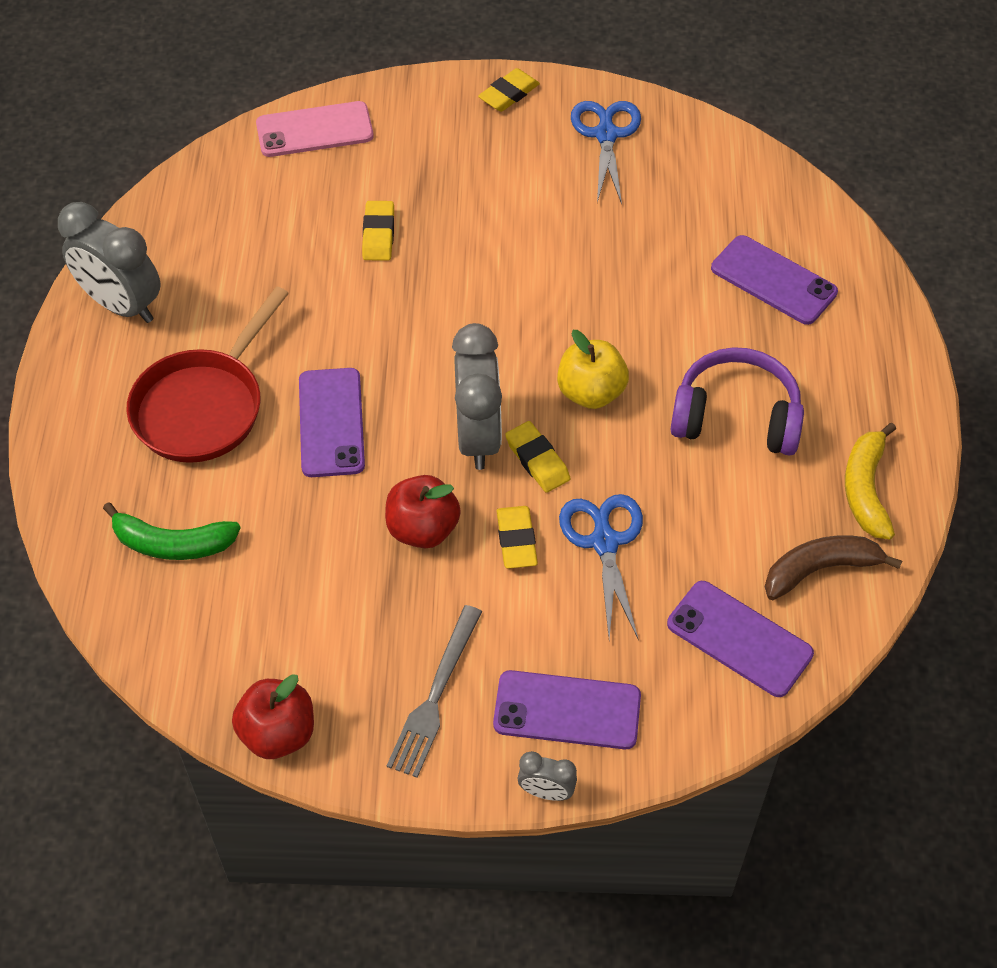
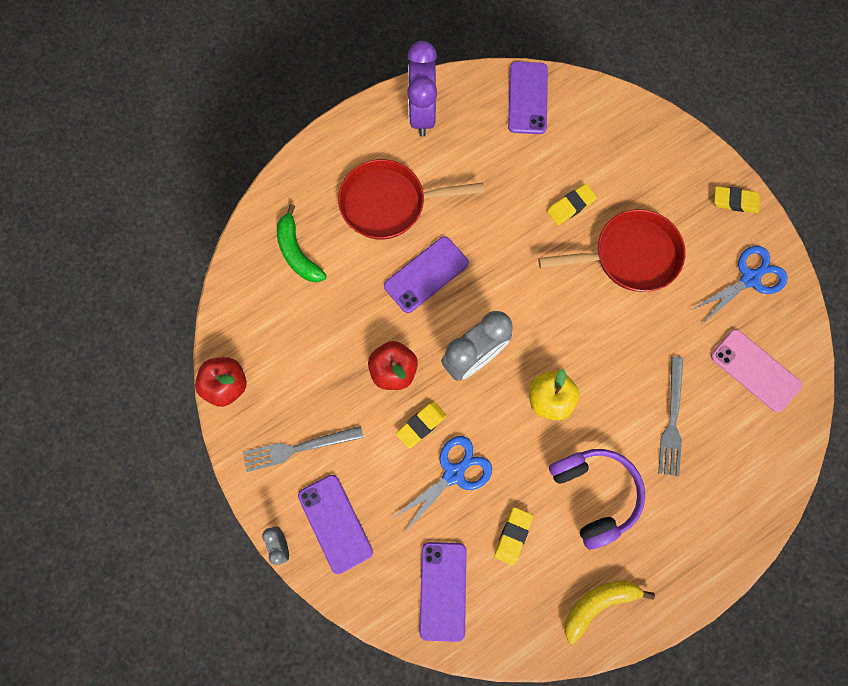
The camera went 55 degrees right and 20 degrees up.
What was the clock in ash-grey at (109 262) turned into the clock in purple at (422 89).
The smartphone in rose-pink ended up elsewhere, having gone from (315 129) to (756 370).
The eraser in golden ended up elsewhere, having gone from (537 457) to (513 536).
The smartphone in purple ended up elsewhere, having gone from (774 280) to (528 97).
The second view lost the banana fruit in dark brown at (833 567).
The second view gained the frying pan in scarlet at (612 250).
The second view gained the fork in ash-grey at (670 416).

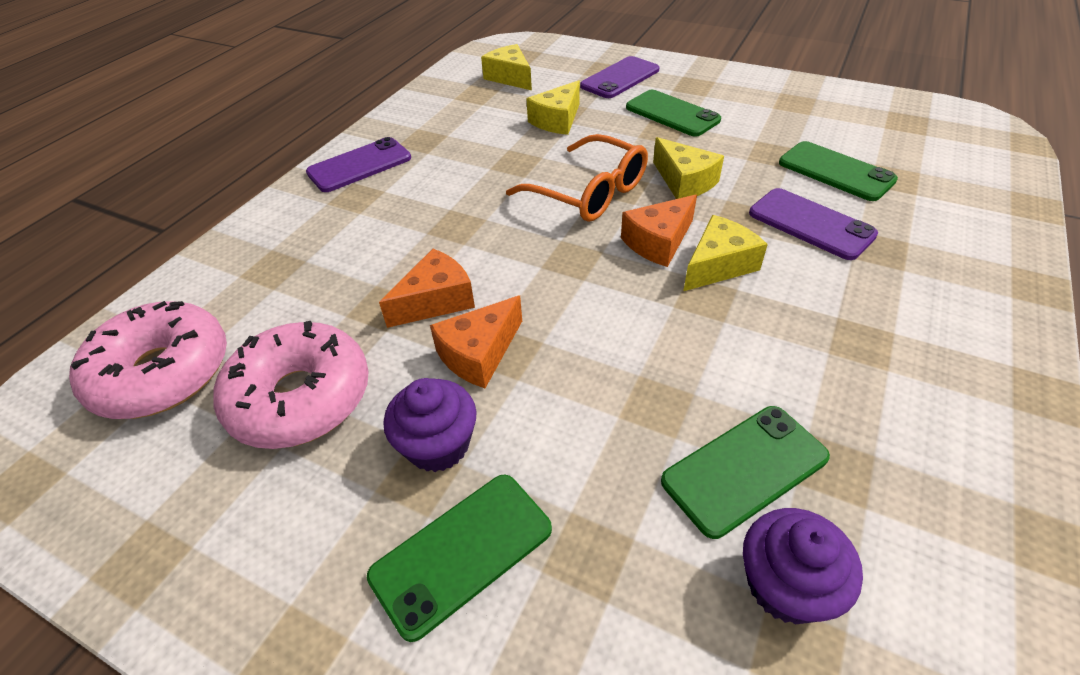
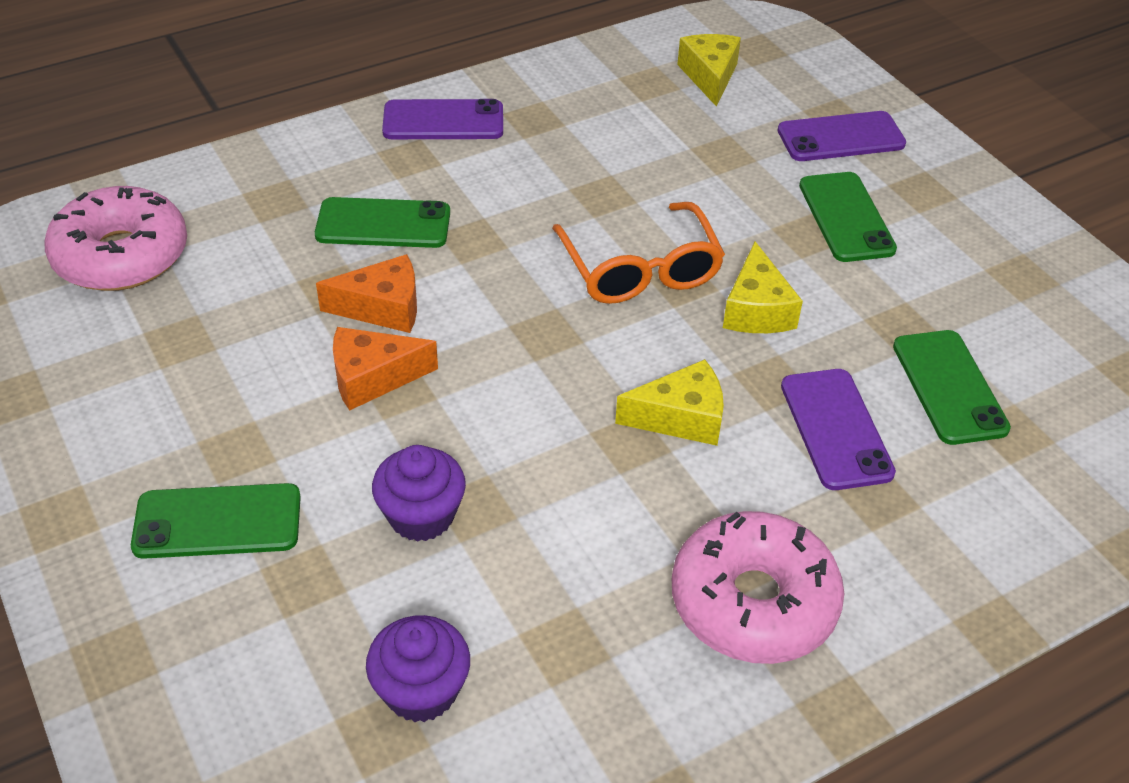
The camera went 30 degrees right and 0 degrees up.
The donut in rose-pink ended up elsewhere, having gone from (291 385) to (758 587).
The fairy cake in purple ended up elsewhere, having gone from (430 425) to (419 493).
The second view lost the cheese wedge in golden at (553 107).
The second view lost the cheese wedge in orange-coloured at (659 231).
The smartphone in emerald ended up elsewhere, having gone from (745 472) to (382 222).

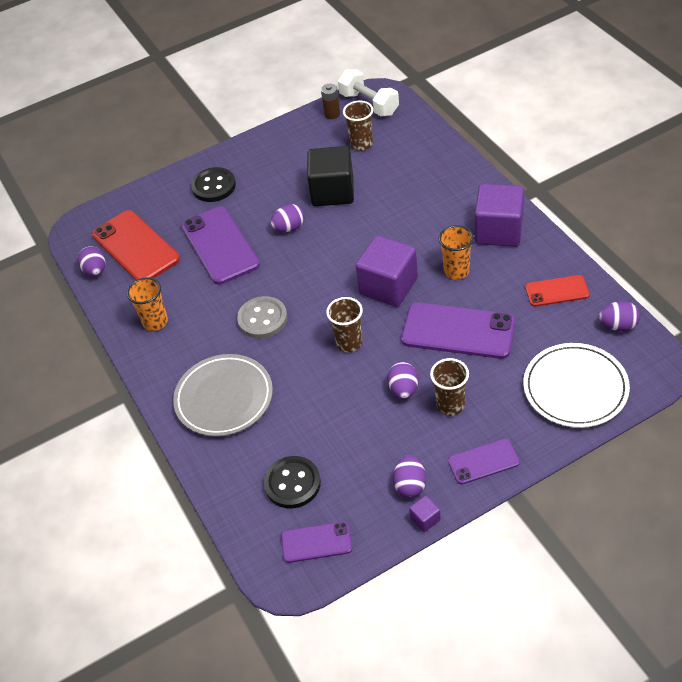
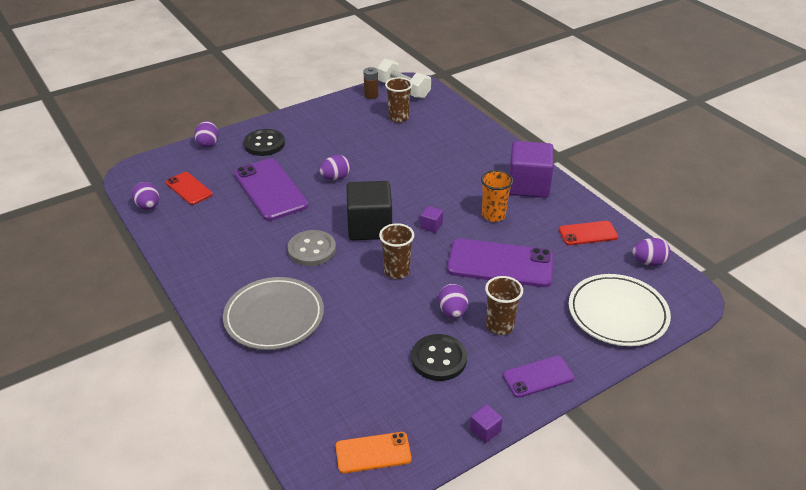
The camera went 10 degrees left and 10 degrees down.
The size of the smartphone in scarlet at (136 245) changed by a factor of 0.56.
The second view lost the beaker in orange-coloured at (147 304).
The sewing button in jet-black ended up elsewhere, having gone from (292 482) to (439 357).
What was the smartphone in purple at (316 542) turned into the smartphone in orange-coloured at (374 452).
The block in jet-black ended up elsewhere, having gone from (330 176) to (369 210).
The size of the block in purple at (387 271) changed by a factor of 0.42.
The toy egg in purple ended up elsewhere, having gone from (409 476) to (206 134).

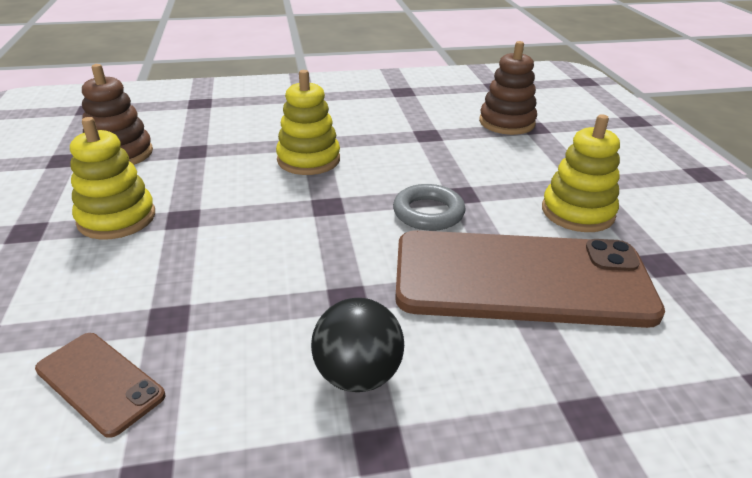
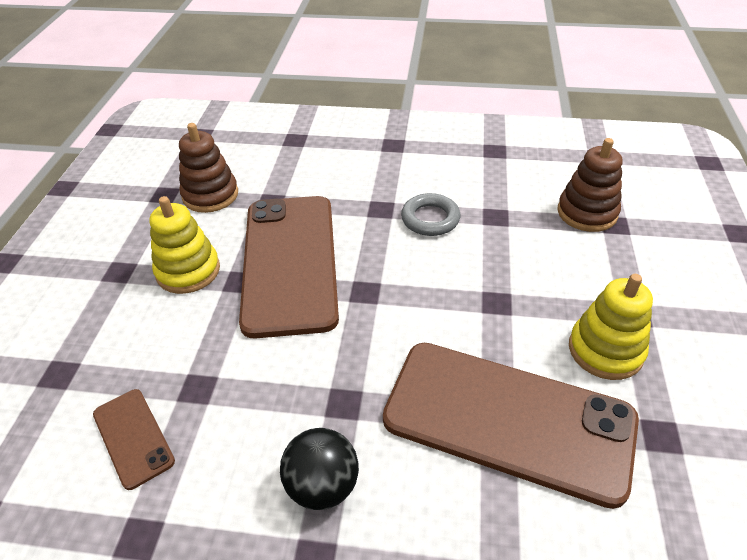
The camera went 20 degrees right and 10 degrees up.
The second view lost the ring stacker in golden at (308 122).
The hoop in ash-grey ended up elsewhere, having gone from (429 207) to (430 214).
The second view gained the smartphone in dark brown at (289 267).

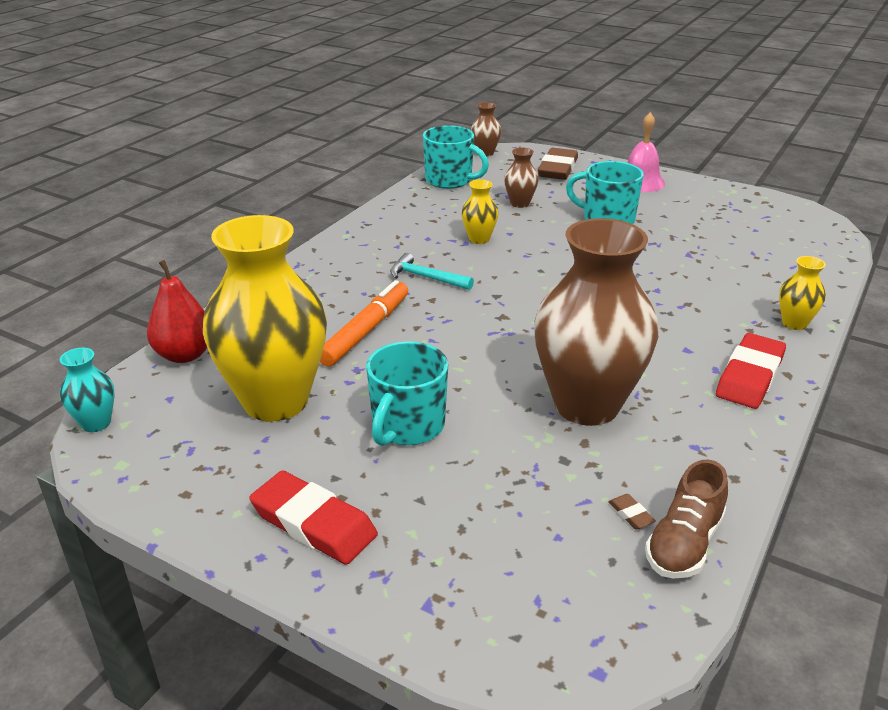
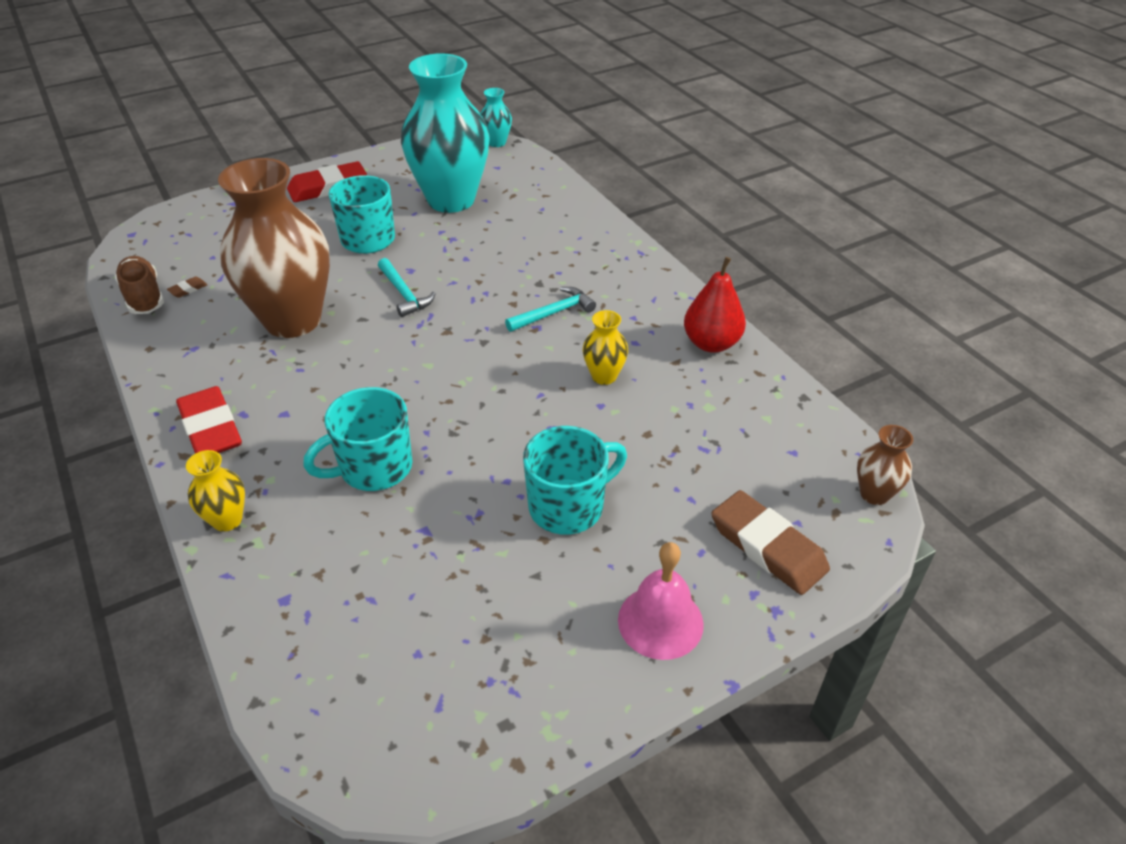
The camera went 120 degrees right and 10 degrees up.
The pear fruit in scarlet ended up elsewhere, having gone from (177 311) to (715 305).
What was the vase in golden at (265 318) turned into the vase in aqua at (445 133).
The second view lost the marker pen in orange-coloured at (364 323).
The coffee mug in aqua ended up elsewhere, having gone from (456 157) to (357 439).
The second view lost the vase in dark brown at (521 178).
The eraser in dark brown at (632 512) ended up facing another way, 45 degrees counterclockwise from before.
The second view gained the hammer in aqua at (407 287).

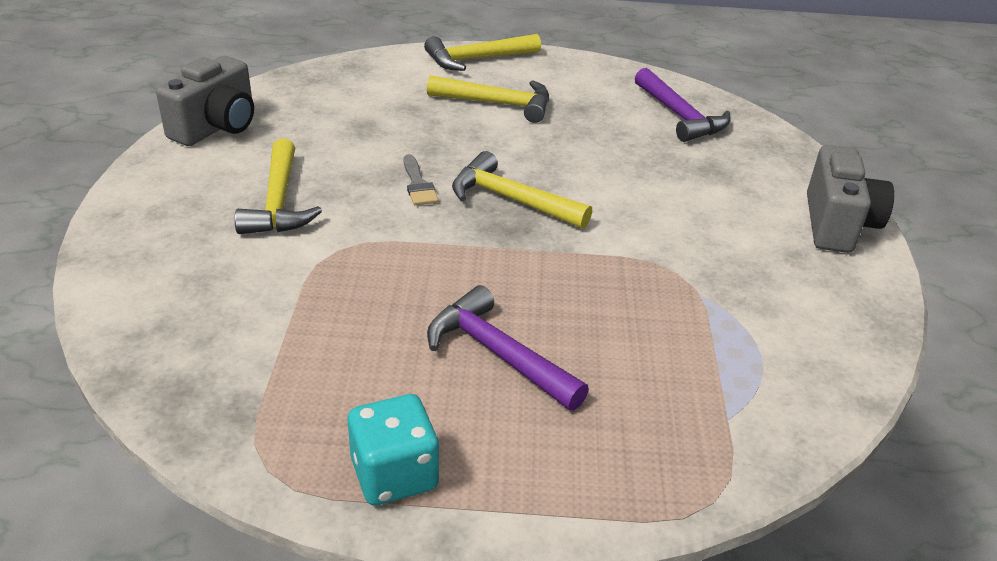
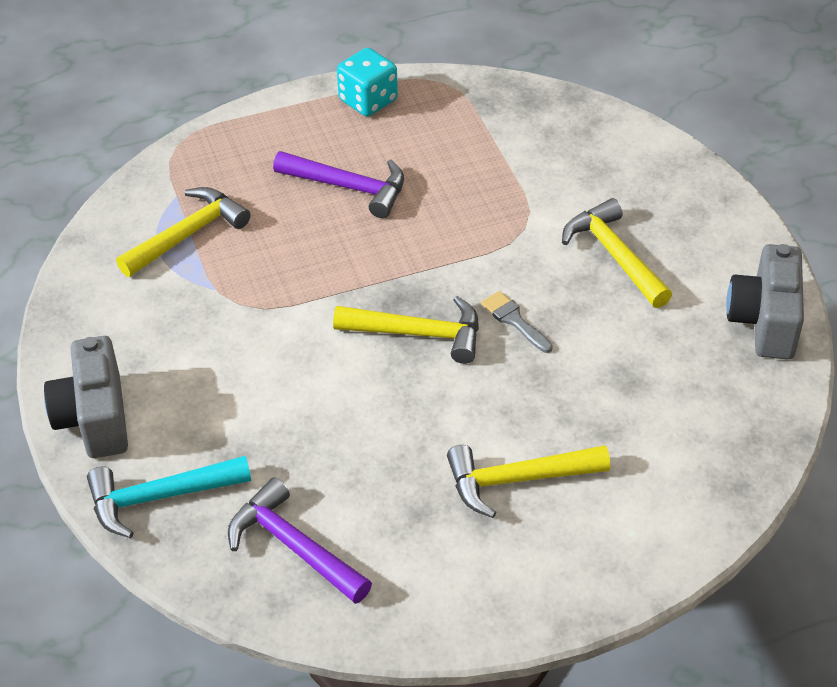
The camera went 160 degrees right and 10 degrees up.
The hammer in golden ended up elsewhere, having gone from (482 52) to (183 232).
The second view gained the hammer in aqua at (169 497).

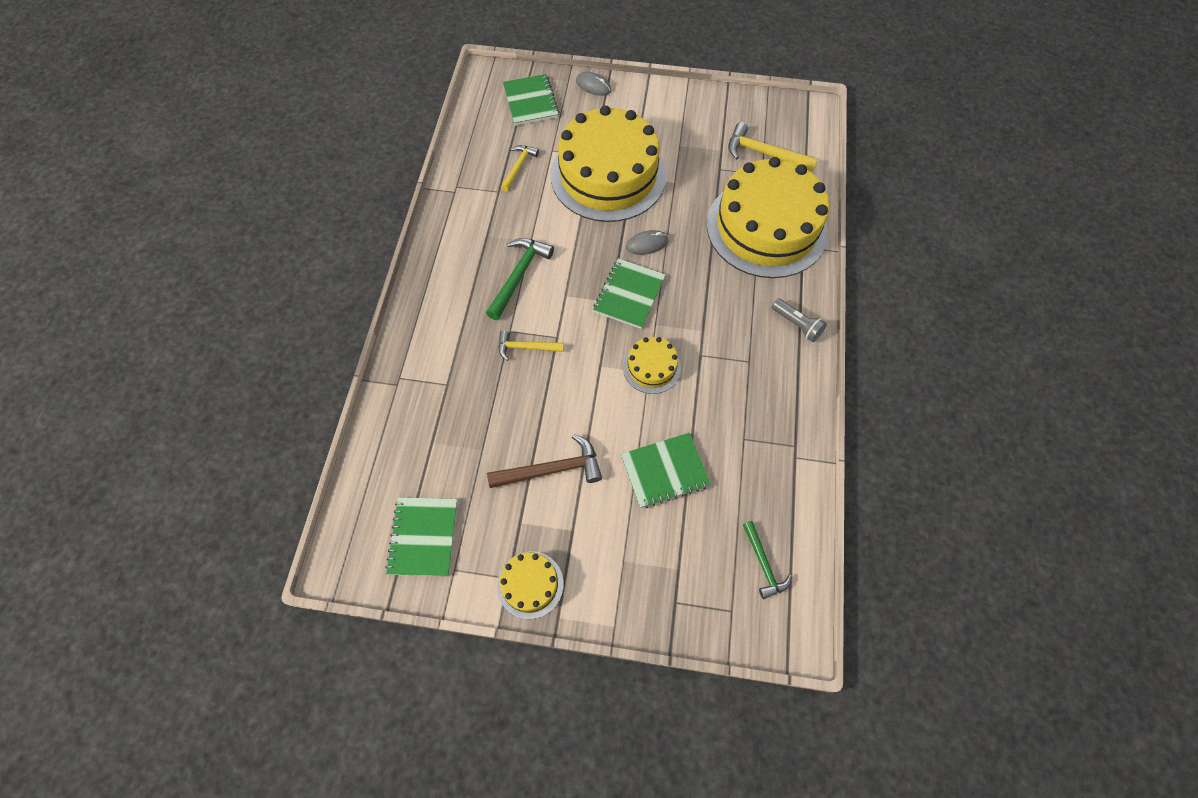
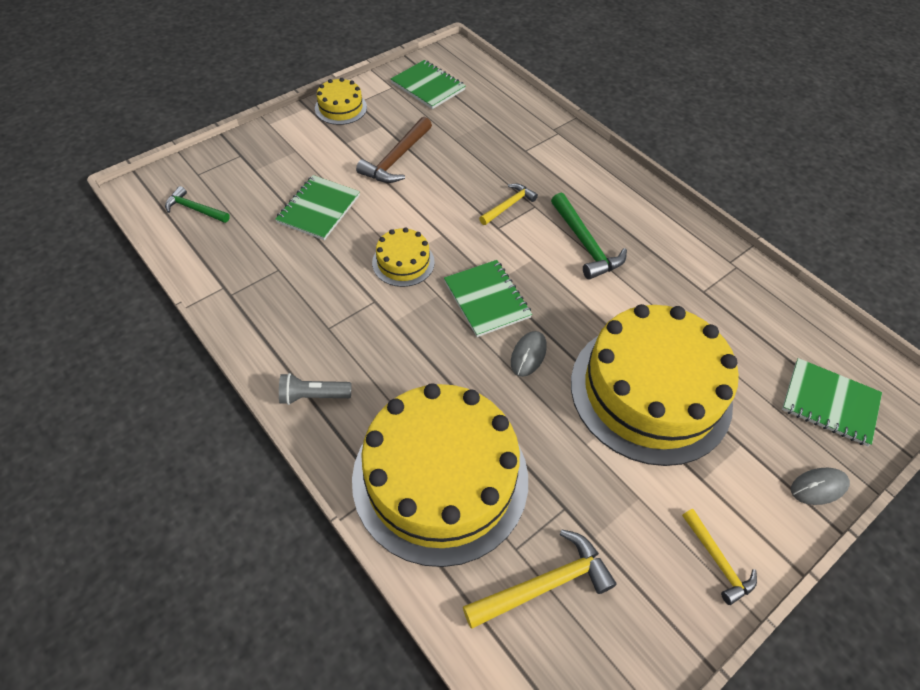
The camera went 130 degrees right and 10 degrees down.
The hammer in golden ended up elsewhere, having gone from (520 168) to (719 557).

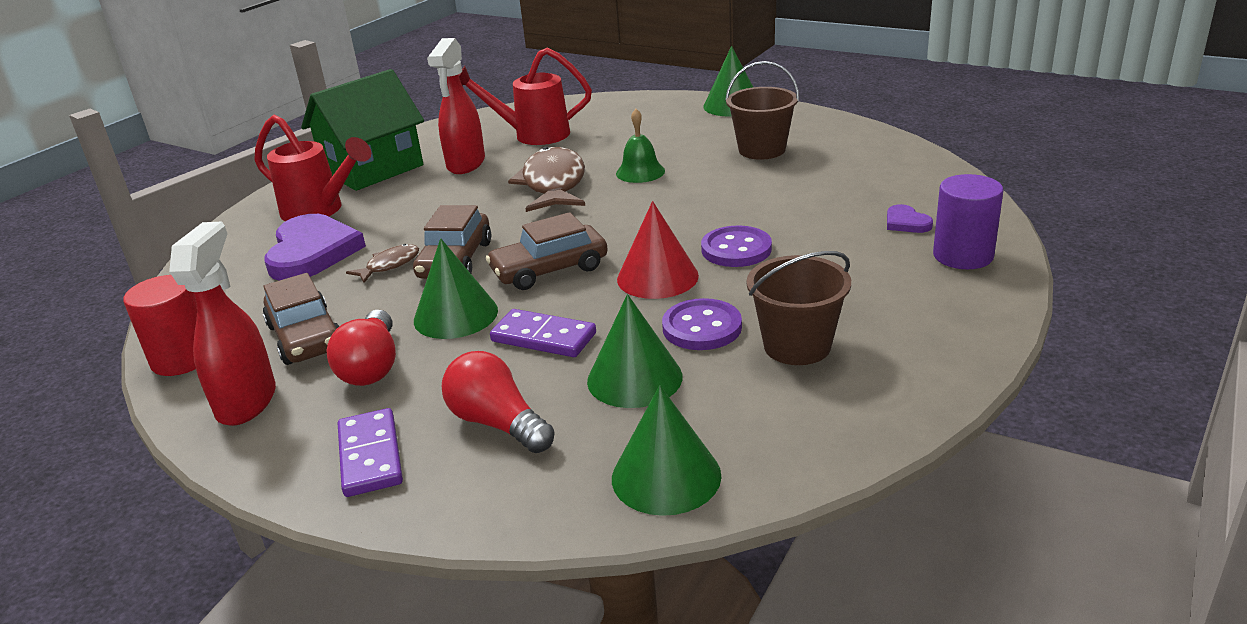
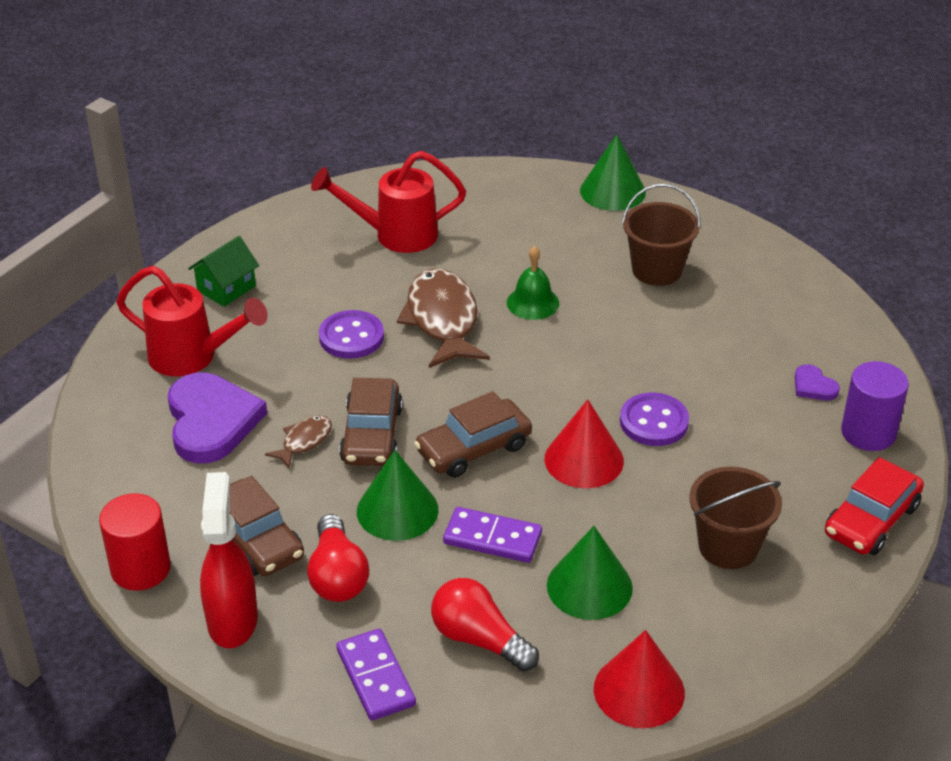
The camera went 10 degrees left and 10 degrees up.
The size of the toy house in emerald at (362 130) changed by a factor of 0.51.
The second view lost the spray bottle in scarlet at (456 106).
What was the solid cone in emerald at (667 450) turned into the solid cone in scarlet at (639 679).
The sewing button in purple ended up elsewhere, having gone from (702 324) to (351 334).
The second view gained the automobile in scarlet at (874 506).

